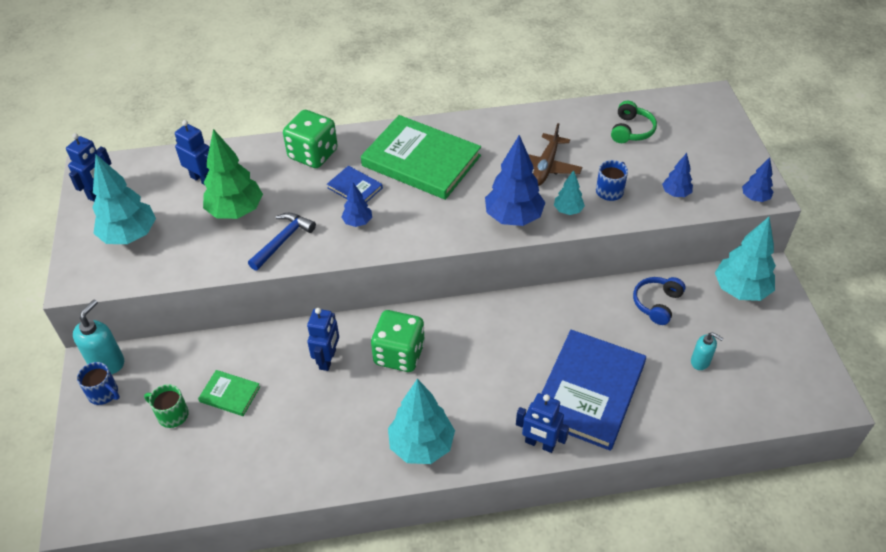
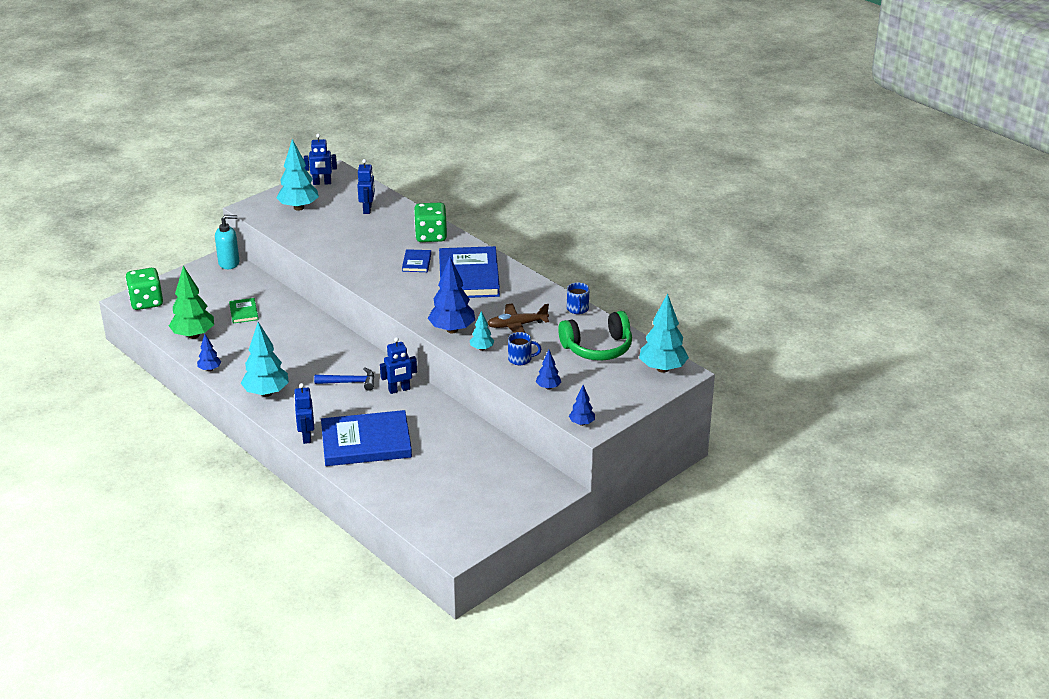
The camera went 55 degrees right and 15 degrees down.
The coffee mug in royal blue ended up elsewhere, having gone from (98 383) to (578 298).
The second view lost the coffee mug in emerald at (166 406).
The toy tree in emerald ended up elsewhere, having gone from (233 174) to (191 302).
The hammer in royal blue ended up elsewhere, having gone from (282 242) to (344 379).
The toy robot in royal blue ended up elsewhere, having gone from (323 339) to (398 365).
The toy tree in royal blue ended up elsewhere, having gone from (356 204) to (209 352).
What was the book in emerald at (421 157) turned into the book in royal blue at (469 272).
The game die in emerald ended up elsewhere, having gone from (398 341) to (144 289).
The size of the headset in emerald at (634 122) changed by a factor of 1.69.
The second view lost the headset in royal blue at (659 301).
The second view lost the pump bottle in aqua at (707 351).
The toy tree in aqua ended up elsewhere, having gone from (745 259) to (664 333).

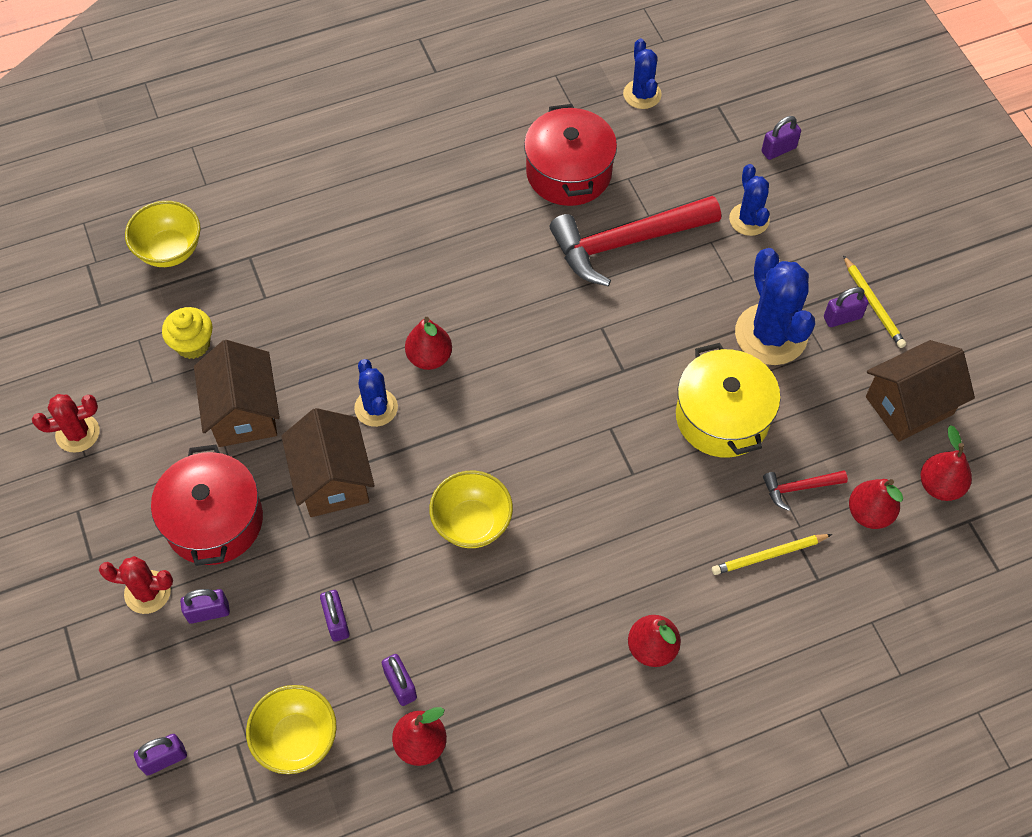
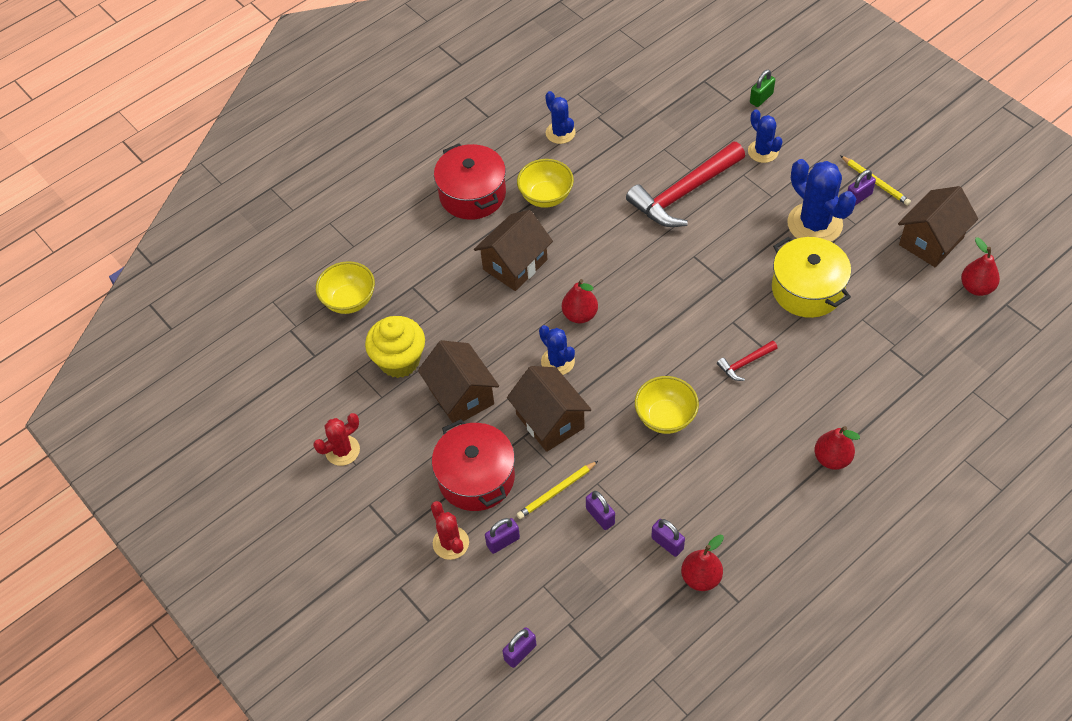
The camera went 15 degrees left and 5 degrees down.
The cactus in scarlet at (136 585) ended up facing another way, 75 degrees clockwise from before.
The size of the fairy cake in golden at (187 333) changed by a factor of 1.51.
The deep dish in golden ended up elsewhere, having gone from (291 729) to (545 183).
The cooking pot in scarlet ended up elsewhere, having gone from (570 155) to (470 181).
The cactus in royal blue ended up elsewhere, having gone from (642 73) to (560 117).
The wooden pencil in golden ended up elsewhere, having gone from (772 554) to (557 490).
What was the padlock in purple at (781 138) turned into the padlock in emerald at (762 88).
The hammer in scarlet ended up elsewhere, having gone from (805 490) to (747 360).
The second view lost the pear fruit in scarlet at (876 504).
The second view gained the toy house in dark brown at (513 250).

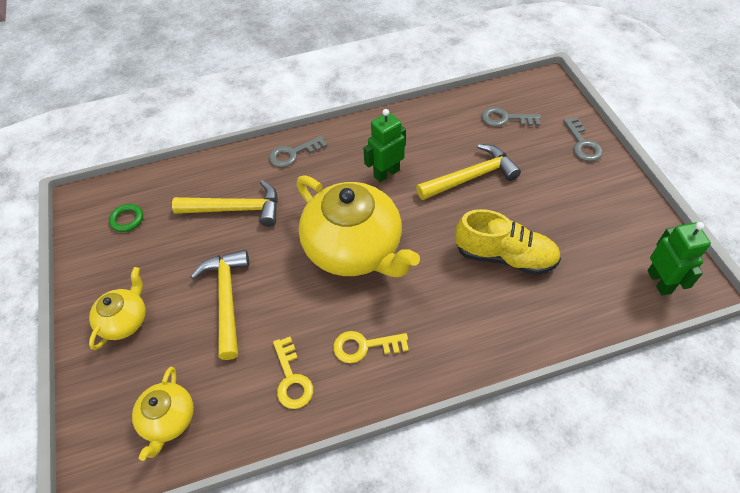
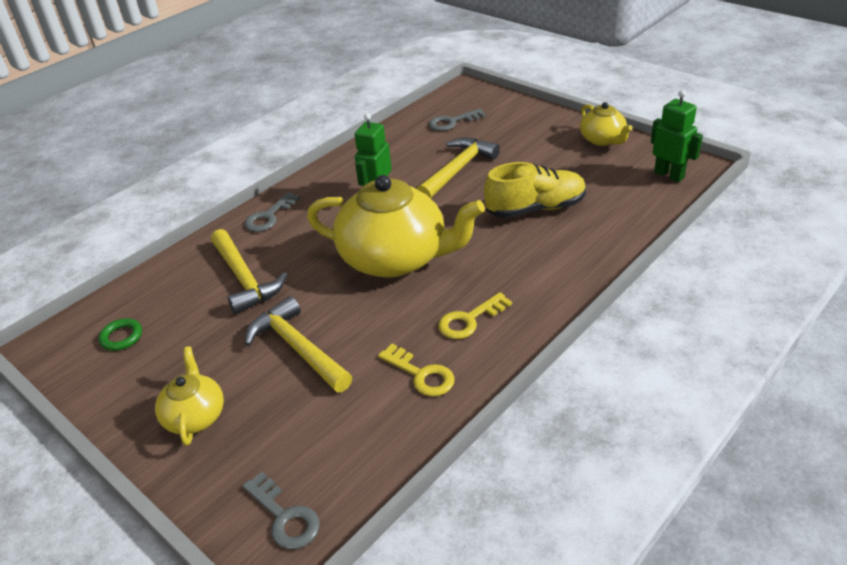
The camera went 30 degrees left and 15 degrees down.
The china teapot in golden ended up elsewhere, having gone from (163 414) to (606 124).
The hammer in golden at (225 203) ended up facing another way, 90 degrees clockwise from before.
The key in ash-grey ended up elsewhere, having gone from (583 139) to (281 510).

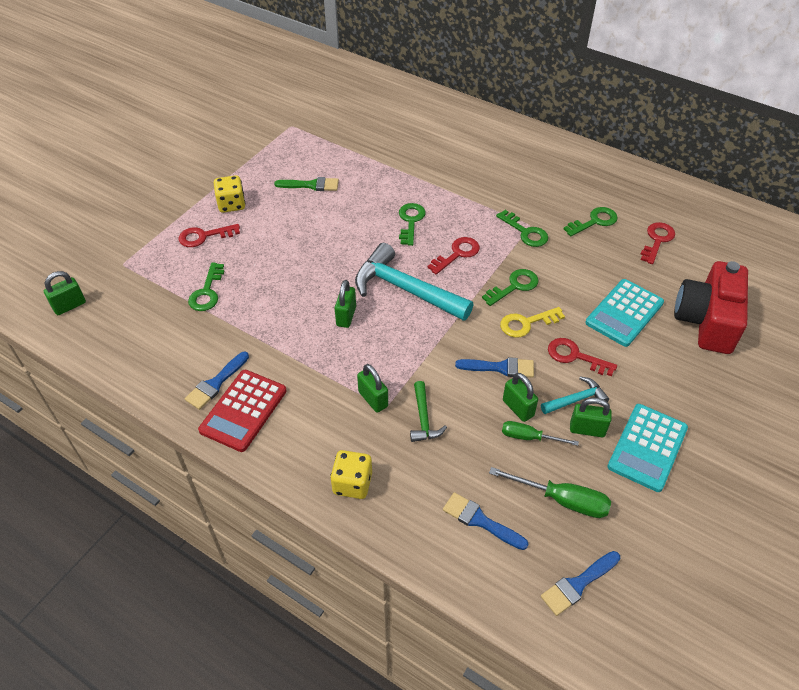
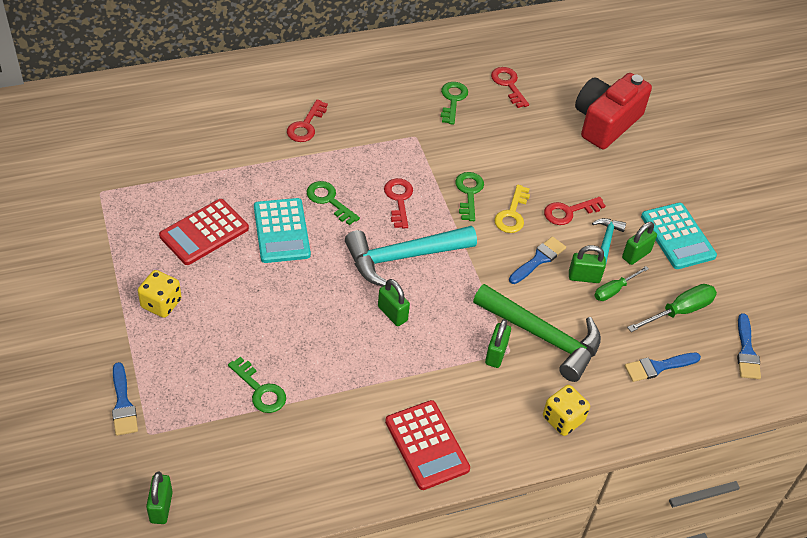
The camera went 55 degrees left and 0 degrees up.
The key in scarlet ended up elsewhere, having gone from (209 235) to (307 120).
The paint brush in royal blue ended up elsewhere, having gone from (217 381) to (125 399).
Where the paint brush in emerald stood at (306 184), the calculator in scarlet came to stand at (204 232).
The padlock in emerald at (372 388) ended up facing another way, 75 degrees counterclockwise from before.
The size of the hammer in emerald at (428 411) changed by a factor of 2.06.
The second view lost the key in emerald at (522 228).
The calculator in aqua ended up elsewhere, having gone from (624 313) to (282 230).
The photo camera in scarlet at (711 307) ended up facing another way, 75 degrees clockwise from before.

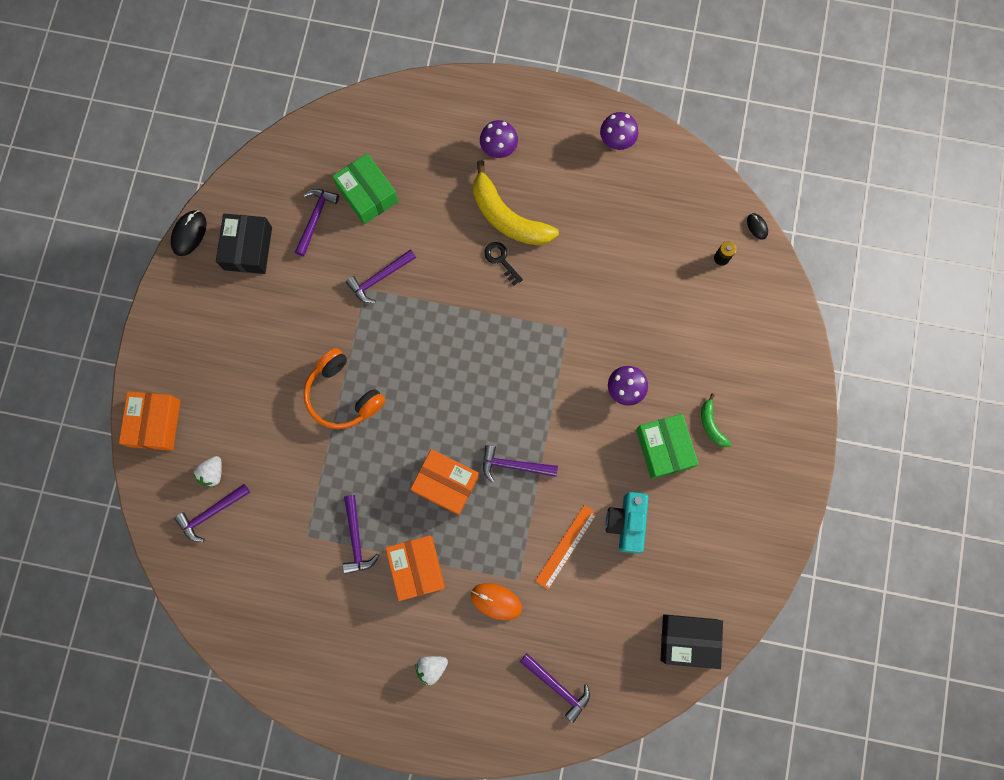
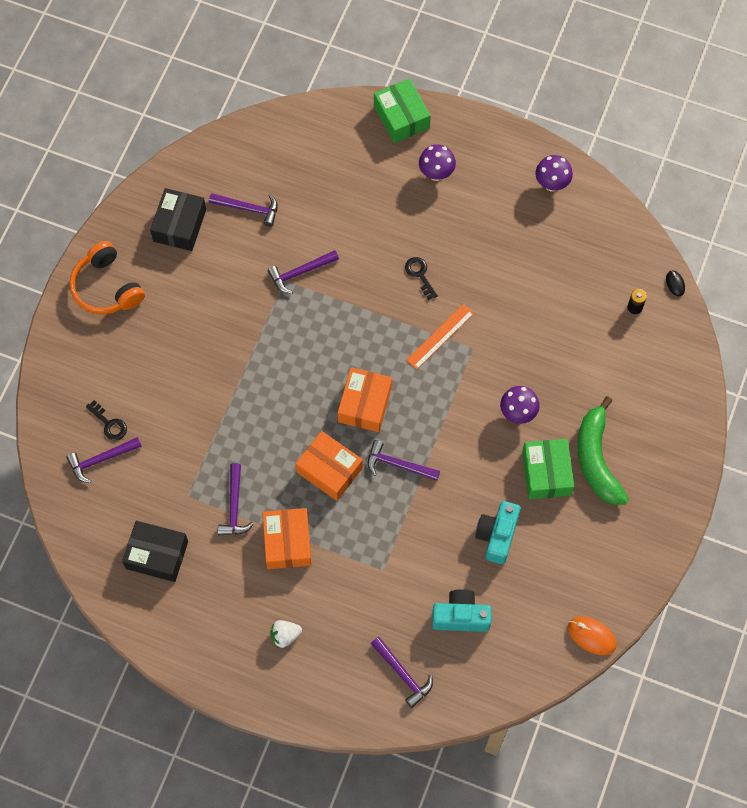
The camera went 10 degrees right and 10 degrees down.
The package in orange-coloured ended up elsewhere, having gone from (150 421) to (365 399).
The second view lost the mouse in jet-black at (189 233).
Where the berry in pure white stood at (207 471), the key in jet-black came to stand at (106 420).
The hammer in purple at (317 222) ended up facing another way, 75 degrees clockwise from before.
The headset in orange-coloured ended up elsewhere, having gone from (344 388) to (107 278).
The package in emerald ended up elsewhere, having gone from (365 188) to (402 110).
The mouse in orange-coloured ended up elsewhere, having gone from (496 601) to (592 635).
The second view lost the banana fruit in golden at (516 202).
The straightedge in orange-coloured ended up elsewhere, having gone from (566 547) to (440 337).
The package in jet-black ended up elsewhere, having gone from (691 641) to (155 551).
The size of the banana fruit in emerald at (716 420) changed by a factor of 2.08.
The second view gained the photo camera in aqua at (462 610).

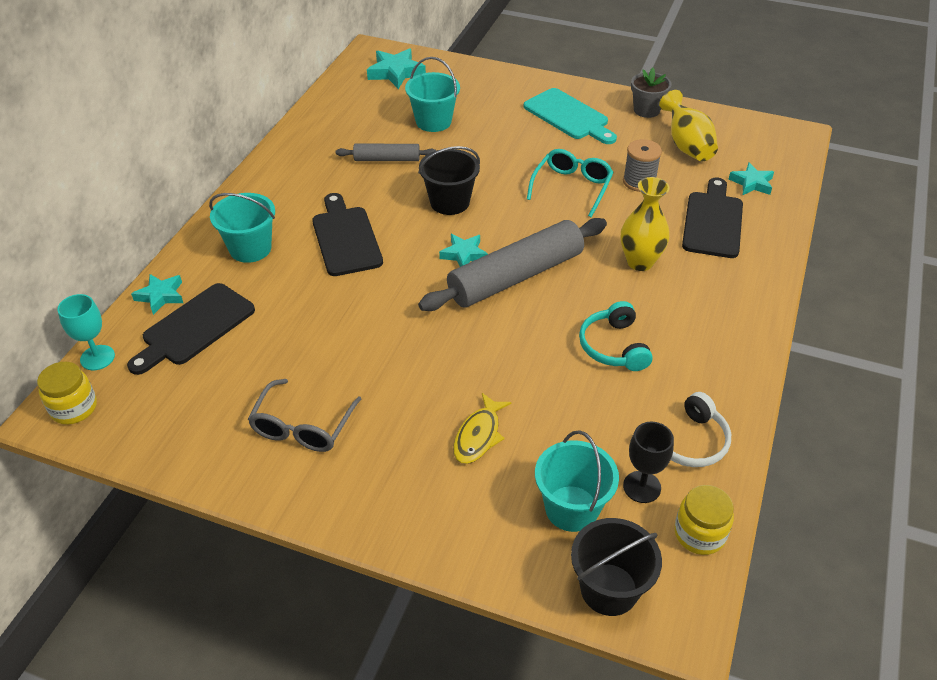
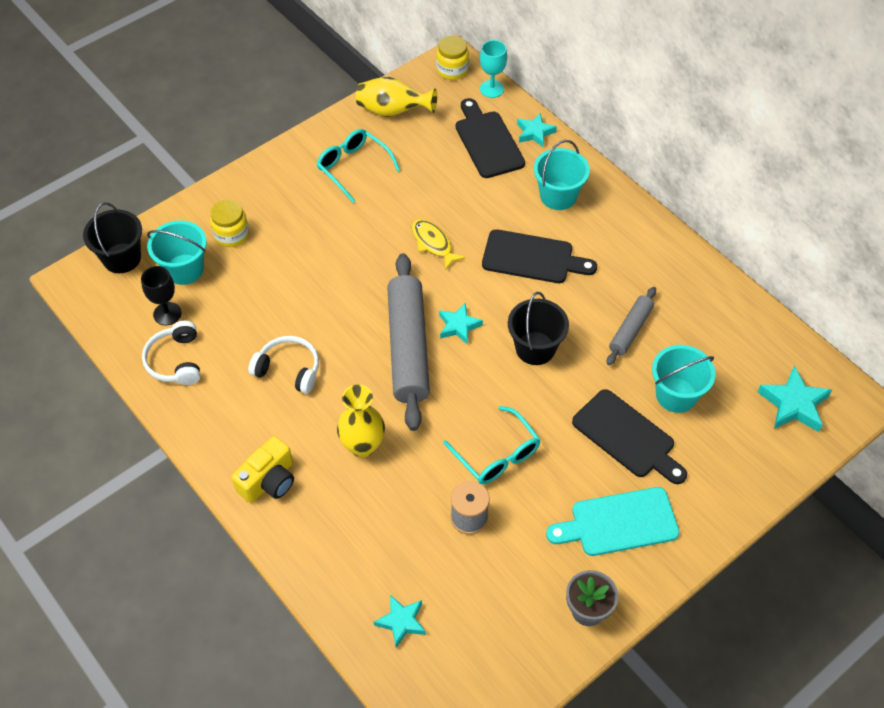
The camera went 120 degrees right and 10 degrees up.
What was the spectacles in ash-grey at (304 415) turned into the spectacles in aqua at (358 166).
The fish in golden ended up elsewhere, having gone from (482 428) to (439 244).
What was the headset in aqua at (616 336) turned into the headset in pure white at (283 365).
The vase in golden ended up elsewhere, having gone from (688 125) to (396 97).
The jar in golden ended up elsewhere, having gone from (704 520) to (229 223).
The cutting board in jet-black ended up elsewhere, having gone from (712 218) to (629 436).
The second view gained the photo camera in golden at (262 469).

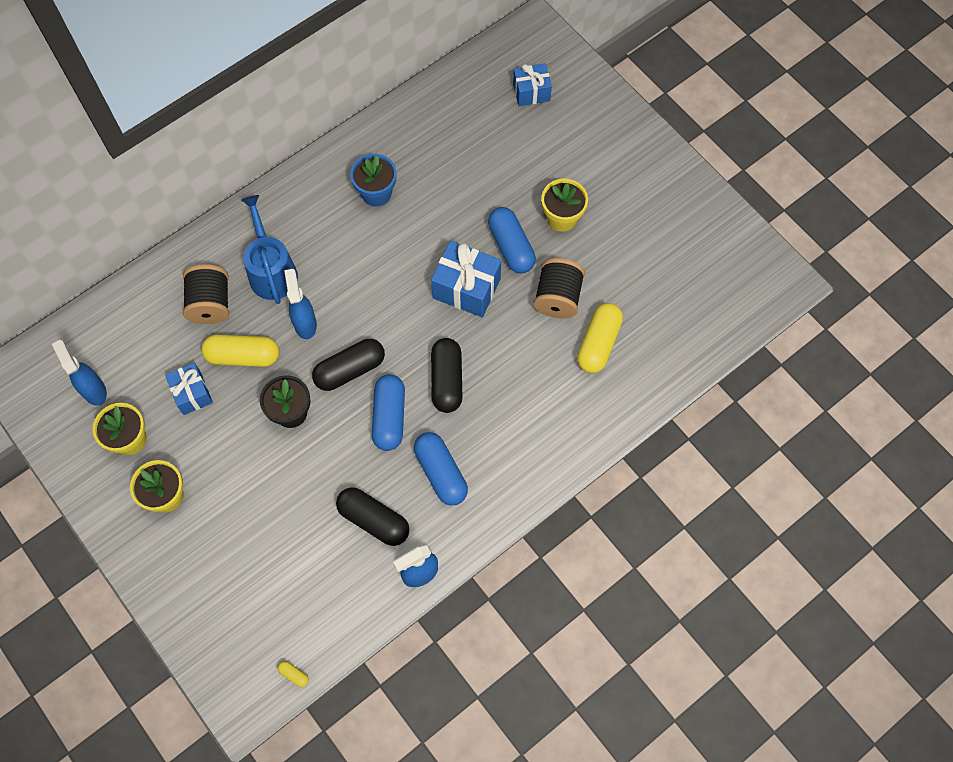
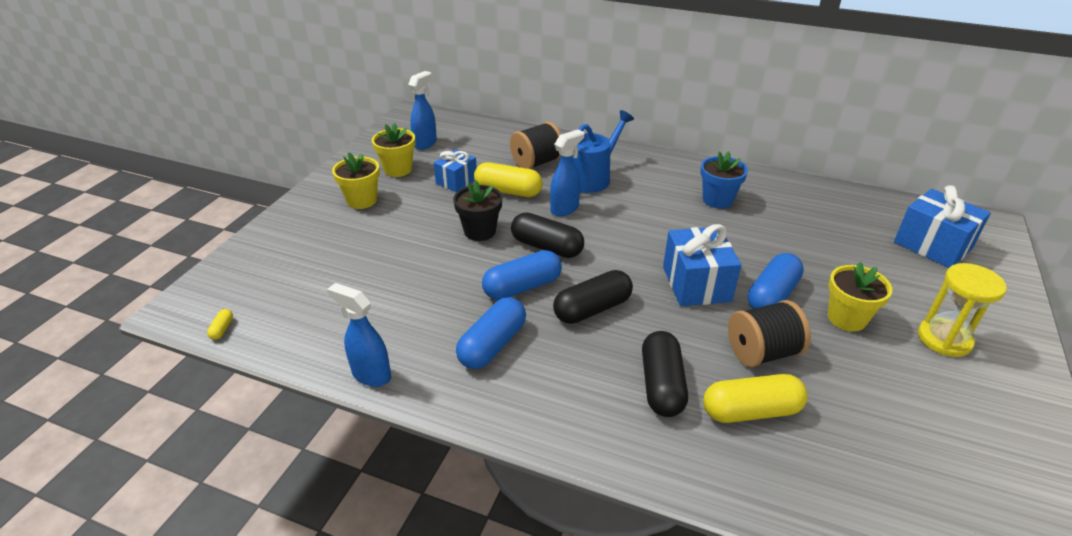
The camera went 60 degrees right and 30 degrees down.
The capsule in golden at (240 350) ended up facing another way, 45 degrees counterclockwise from before.
The capsule in jet-black ended up elsewhere, having gone from (372 516) to (665 374).
The size of the wrapped gift in royal blue at (532 84) changed by a factor of 1.57.
The second view gained the sand timer in golden at (962 310).

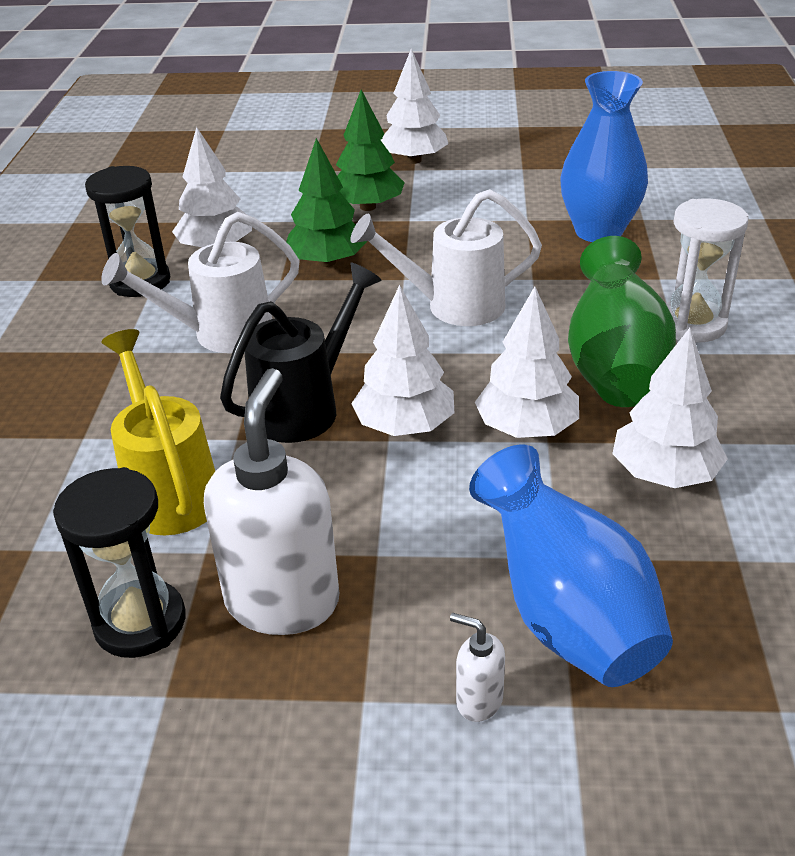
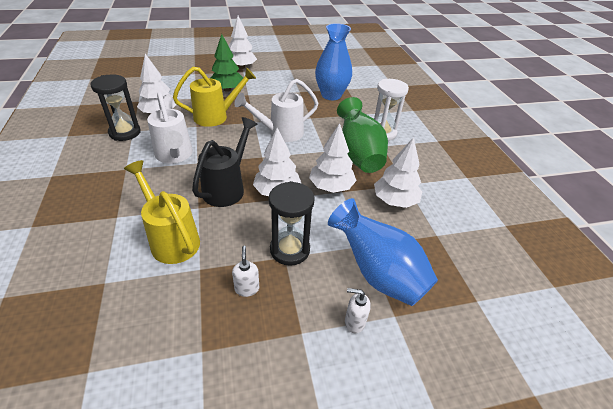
The camera went 20 degrees left and 5 degrees up.
The sand timer in jet-black ended up elsewhere, having gone from (119 562) to (292 223).
The watering can in pure white at (200 282) ended up facing another way, 75 degrees counterclockwise from before.
The size of the pump bottle in pure white at (271 501) changed by a factor of 0.43.
Where the toy tree in emerald stood at (326 202), the watering can in golden came to stand at (214 97).

